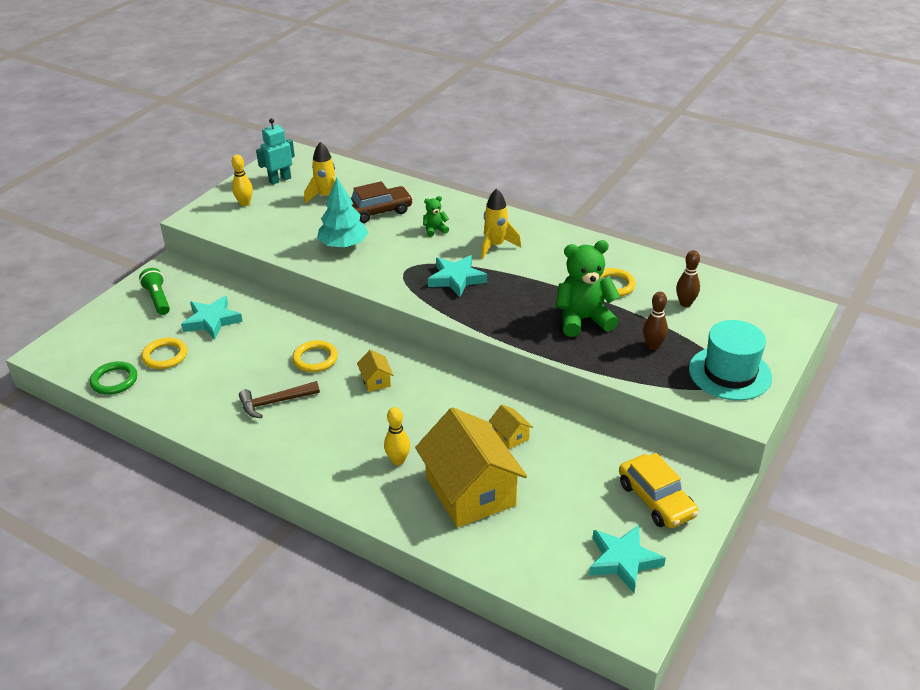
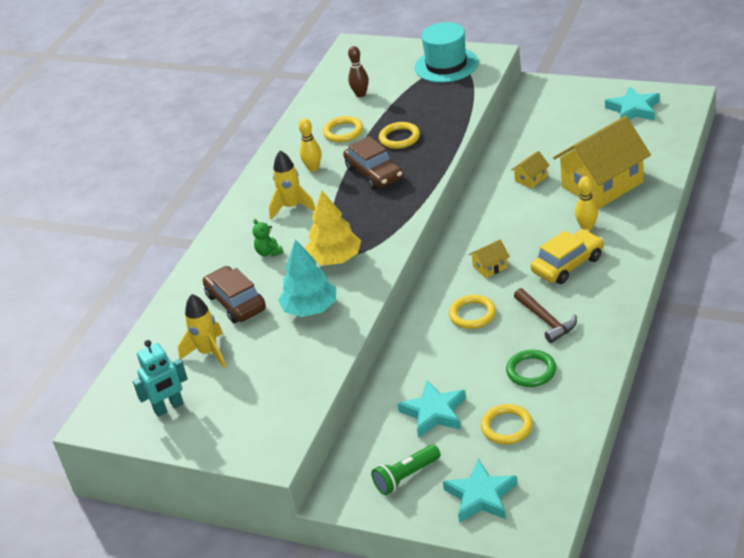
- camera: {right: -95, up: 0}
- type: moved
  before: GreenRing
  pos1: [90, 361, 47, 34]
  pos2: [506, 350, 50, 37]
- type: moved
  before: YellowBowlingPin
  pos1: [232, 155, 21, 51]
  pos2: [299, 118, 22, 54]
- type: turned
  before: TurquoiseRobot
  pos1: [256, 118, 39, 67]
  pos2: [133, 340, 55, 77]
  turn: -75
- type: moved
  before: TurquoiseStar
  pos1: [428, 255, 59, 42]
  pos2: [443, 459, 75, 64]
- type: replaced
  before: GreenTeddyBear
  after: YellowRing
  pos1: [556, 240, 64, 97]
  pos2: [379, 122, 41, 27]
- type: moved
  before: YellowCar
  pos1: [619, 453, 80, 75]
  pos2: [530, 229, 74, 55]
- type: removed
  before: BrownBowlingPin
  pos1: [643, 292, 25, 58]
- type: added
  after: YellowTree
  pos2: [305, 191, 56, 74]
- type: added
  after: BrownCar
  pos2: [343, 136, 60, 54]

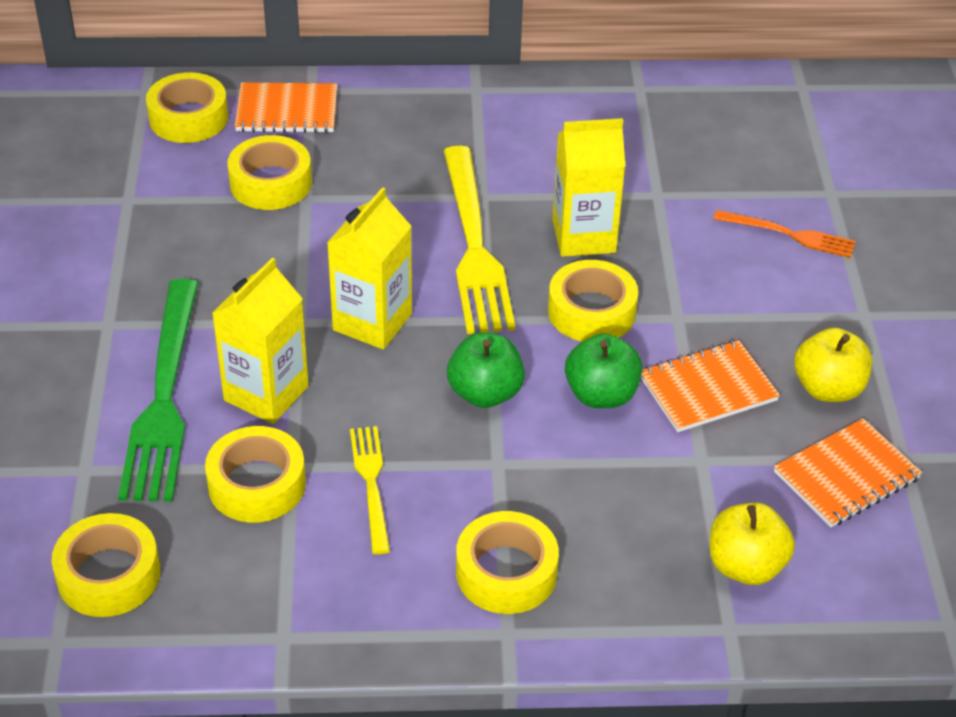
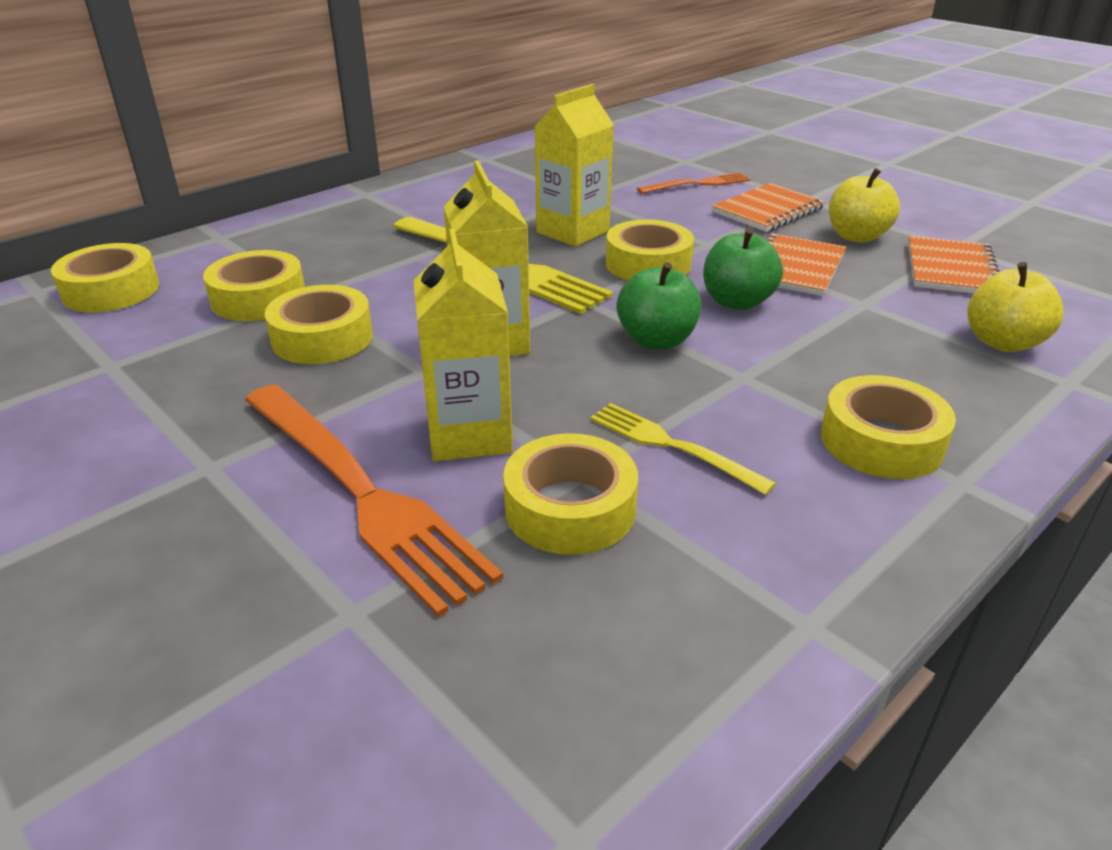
- camera: {right: -40, up: -10}
- type: moved
  before: YellowTape
  pos1: [52, 513, 108, 104]
  pos2: [265, 285, 108, 79]
- type: recoloured
  before: GreenFork
  after: OrangeFork
  pos1: [118, 279, 81, 223]
  pos2: [245, 385, 258, 232]
- type: moved
  before: OrangeNotebook
  pos1: [235, 83, 102, 50]
  pos2: [712, 183, 113, 49]

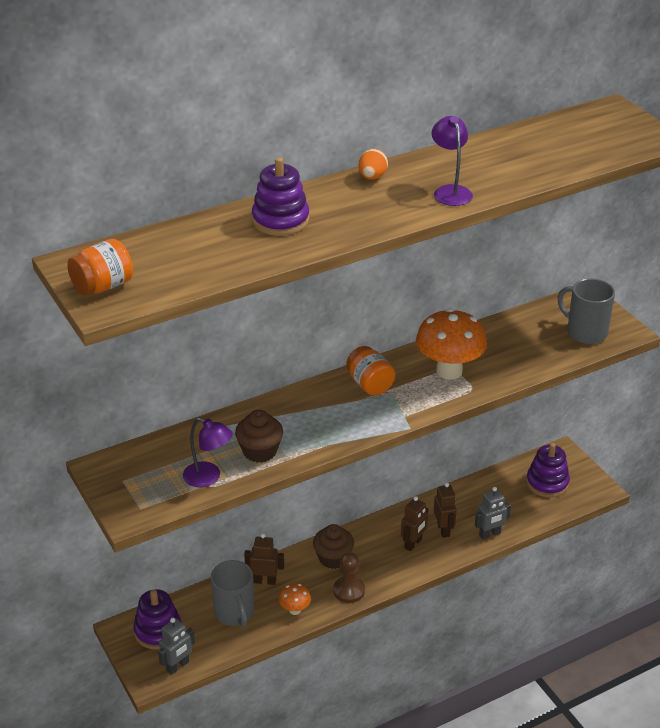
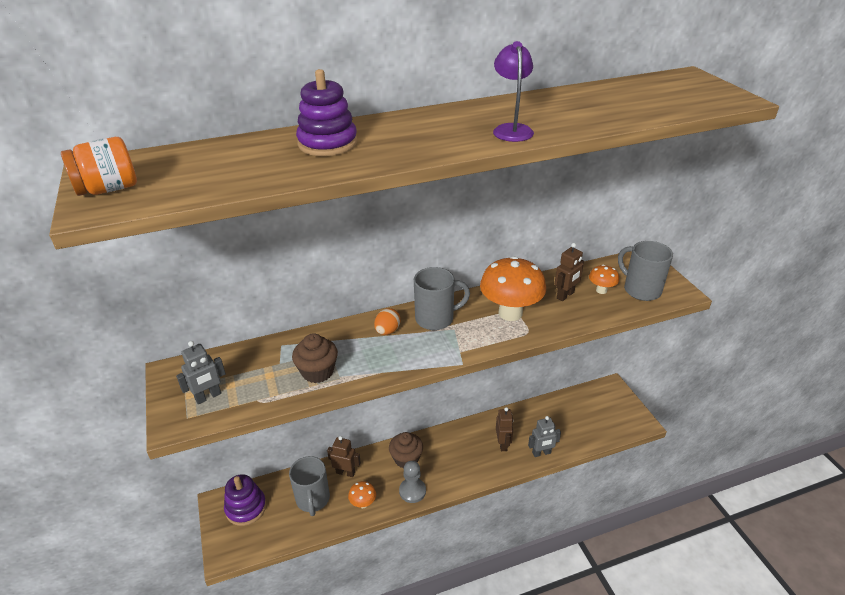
- camera: {right: 10, up: 0}
- type: moved
  before: GreyRobot
  pos1: [158, 618, 37, 57]
  pos2: [176, 341, 50, 63]
- type: removed
  before: PurpleLamp
  pos1: [183, 417, 50, 71]
- type: recoloured
  before: BrownPawn
  after: GreyPawn
  pos1: [333, 552, 32, 51]
  pos2: [399, 461, 27, 42]
- type: replaced
  before: OrangeJar
  after: GreyMug
  pos1: [346, 346, 50, 49]
  pos2: [414, 267, 56, 63]
- type: moved
  before: OrangeEgg
  pos1: [359, 149, 29, 31]
  pos2: [374, 308, 26, 27]
- type: moved
  before: BrownRobot
  pos1: [401, 496, 28, 55]
  pos2: [555, 243, 29, 58]
- type: removed
  before: PurpleStackingToy
  pos1: [526, 443, 44, 55]
- type: added
  after: OrangeMushroom
  pos2: [589, 264, 30, 30]

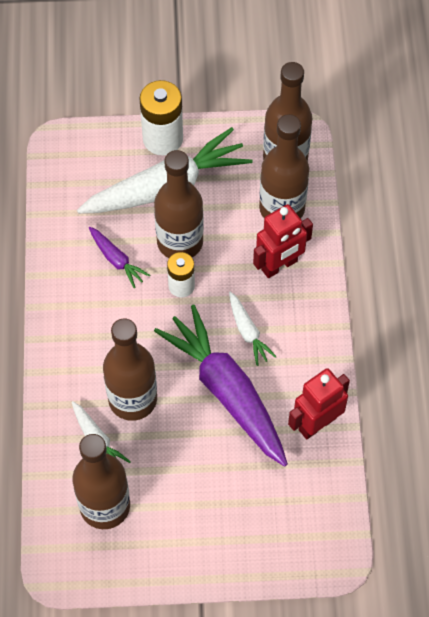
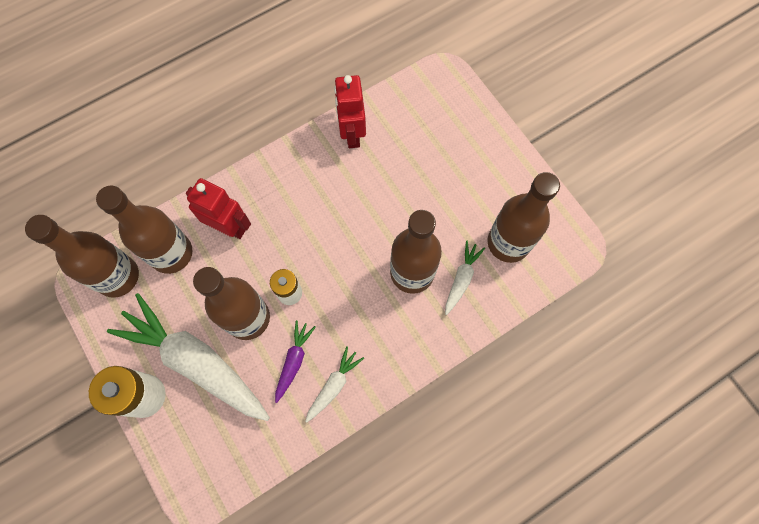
- camera: {right: -120, up: 10}
- type: removed
  before: PurpleCarrot
  pos1: [154, 305, 134, 162]
- type: moved
  before: WhiteCarrot
  pos1: [229, 291, 48, 75]
  pos2: [305, 346, 59, 77]
- type: turned
  before: RedRobot
  pos1: [288, 368, 62, 71]
  pos2: [334, 75, 32, 73]
  turn: 60

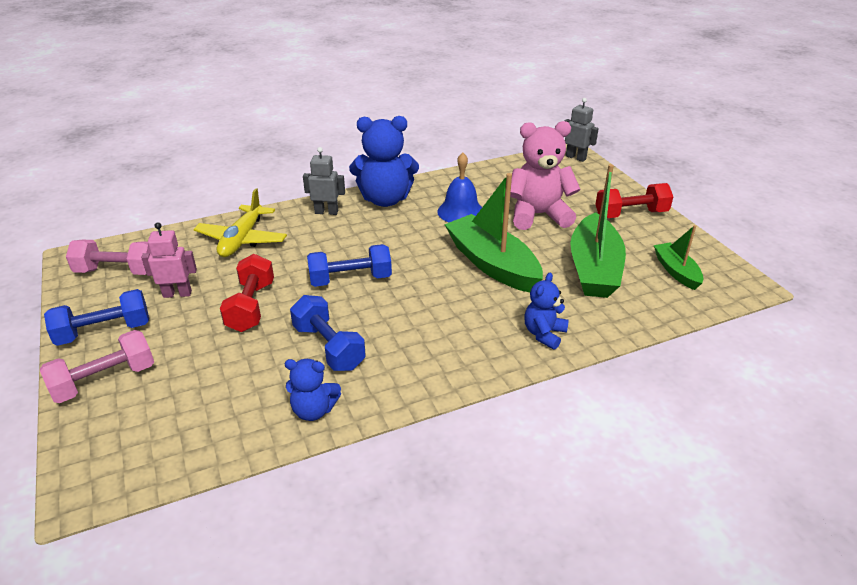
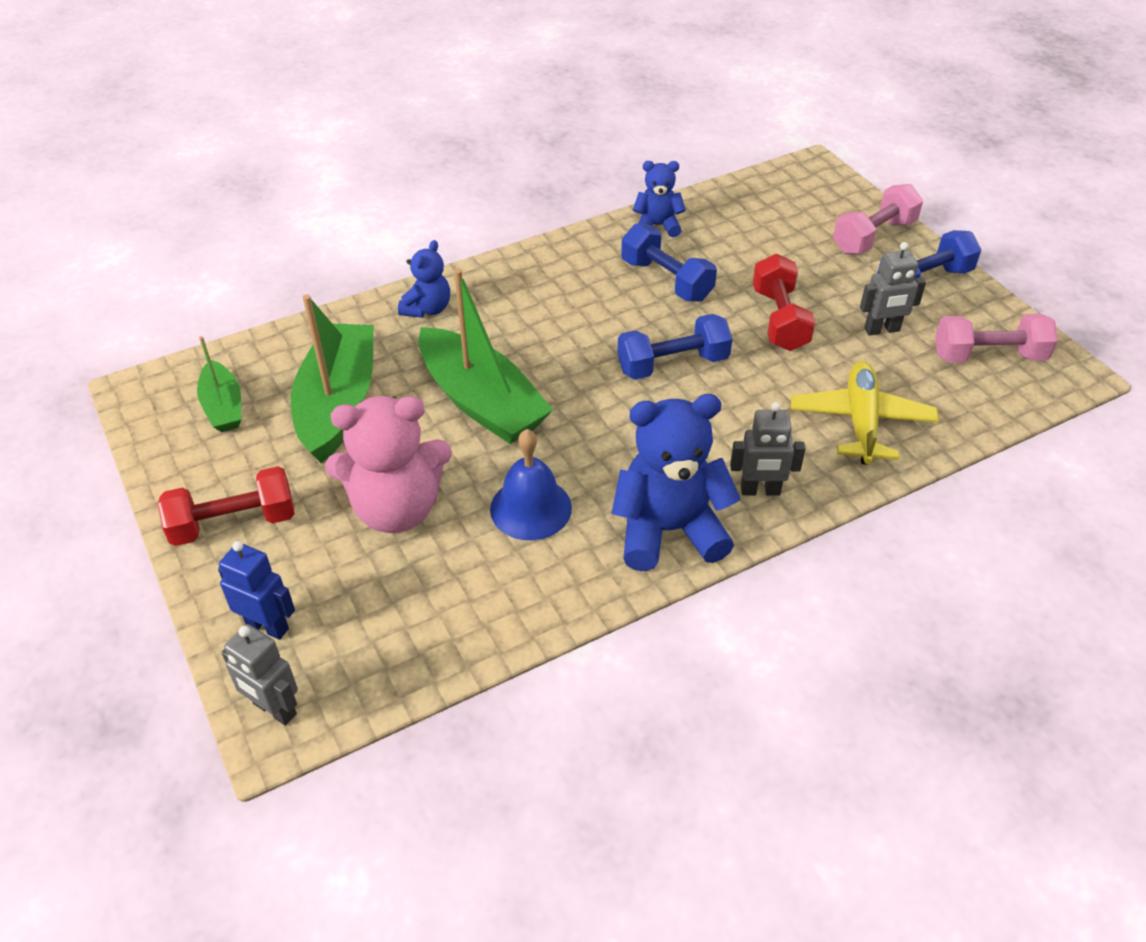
- camera: {right: 175, up: 10}
- type: recoloured
  before: PinkRobot
  after: GreyRobot
  pos1: [141, 222, 56, 76]
  pos2: [860, 242, 66, 94]
- type: added
  after: BlueRobot
  pos2: [218, 541, 77, 99]

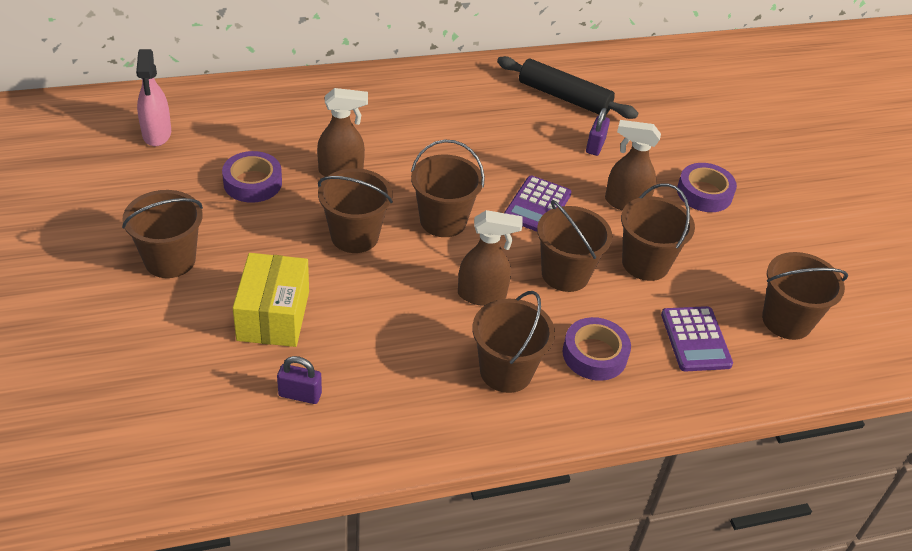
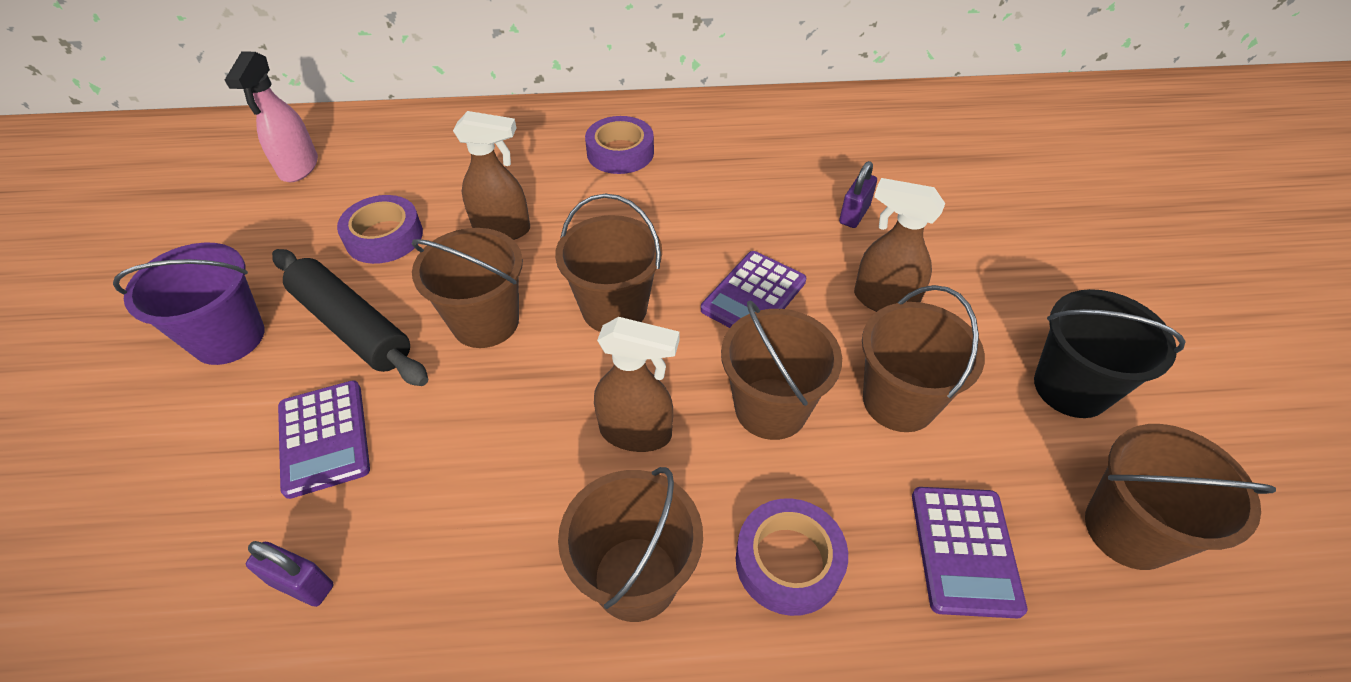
- camera: {right: 15, up: 5}
- type: recoloured
  before: BrownBucket
  after: PurpleBucket
  pos1: [122, 190, 81, 88]
  pos2: [113, 243, 152, 122]
- type: replaced
  before: YellowBox
  after: PurpleCalculator
  pos1: [233, 253, 76, 94]
  pos2: [278, 380, 92, 119]
- type: moved
  before: BlackRollingPin
  pos1: [497, 56, 141, 63]
  pos2: [272, 249, 156, 137]
- type: moved
  before: PurpleTape
  pos1: [677, 163, 60, 49]
  pos2: [585, 116, 69, 58]
- type: added
  after: BlackBucket
  pos2: [1034, 289, 152, 129]

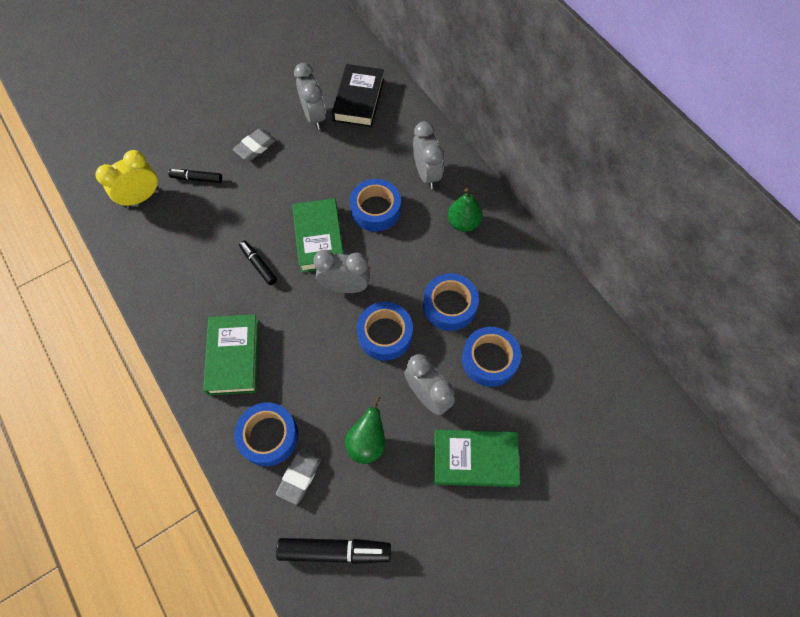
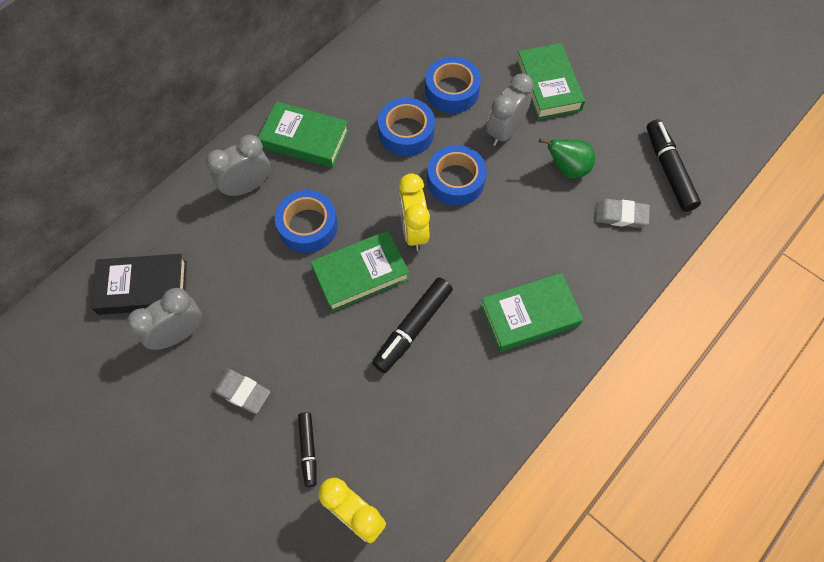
- camera: {right: -105, up: 0}
- type: removed
  before: BlueTape
  pos1: [234, 403, 64, 63]
- type: resized
  before: BlackMarker
  pos1: [239, 240, 38, 45]
  pos2: [372, 278, 81, 95]
  scale: 1.65
- type: recoloured
  before: GreyClock
  after: YellowClock
  pos1: [313, 250, 57, 43]
  pos2: [399, 173, 31, 78]
- type: replaced
  before: GreenPear
  after: GreenBook
  pos1: [448, 188, 35, 44]
  pos2: [258, 101, 91, 67]

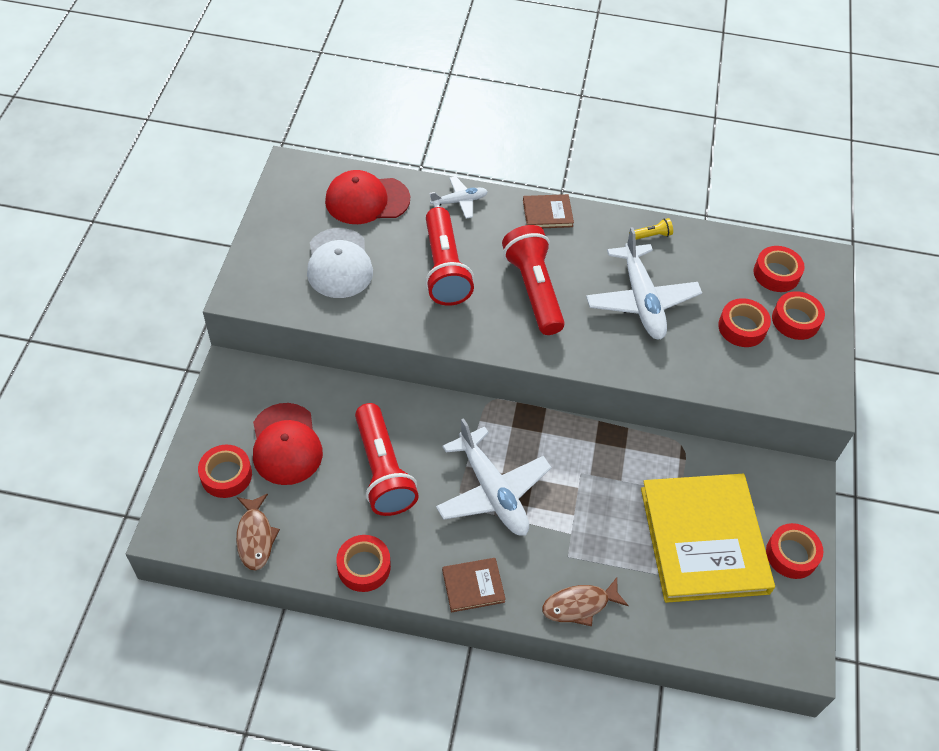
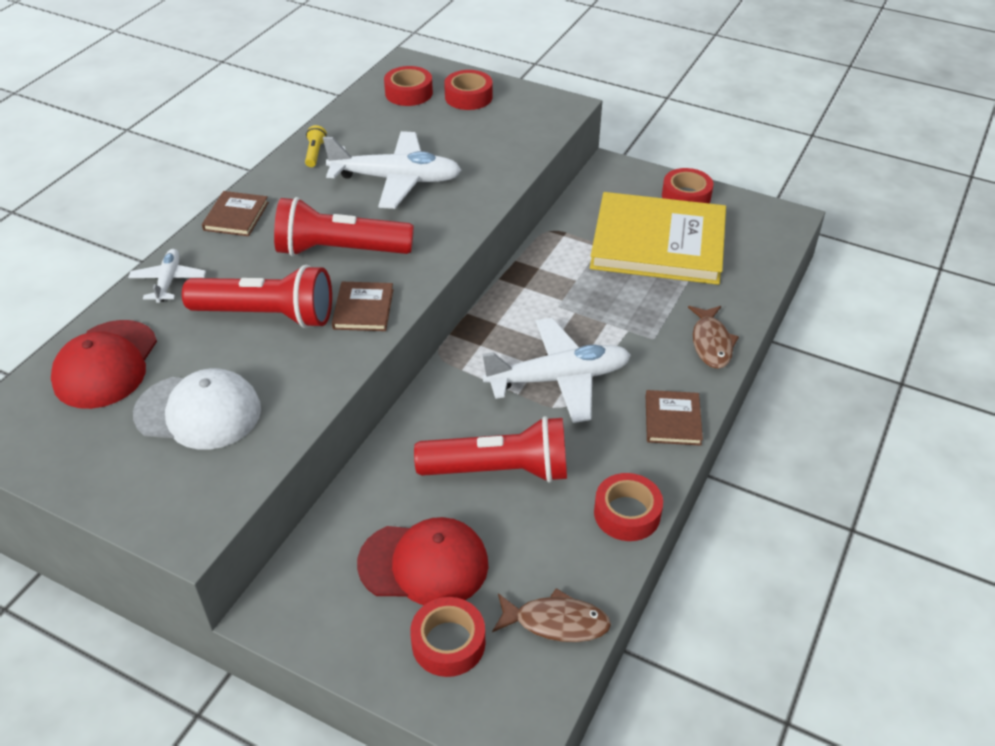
- camera: {right: -70, up: -10}
- type: removed
  before: RedTape
  pos1: [718, 298, 53, 49]
- type: added
  after: BrownBook
  pos2: [332, 282, 62, 49]

